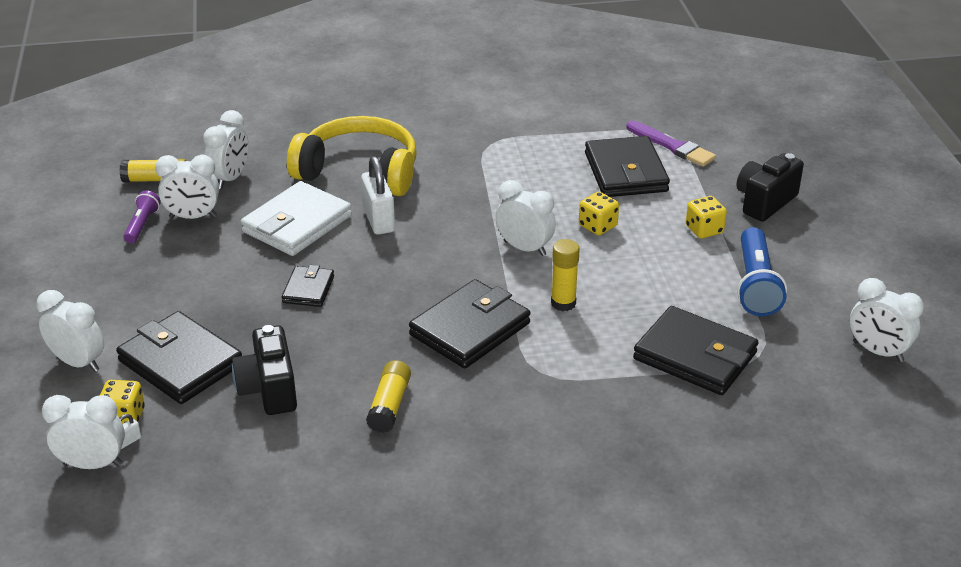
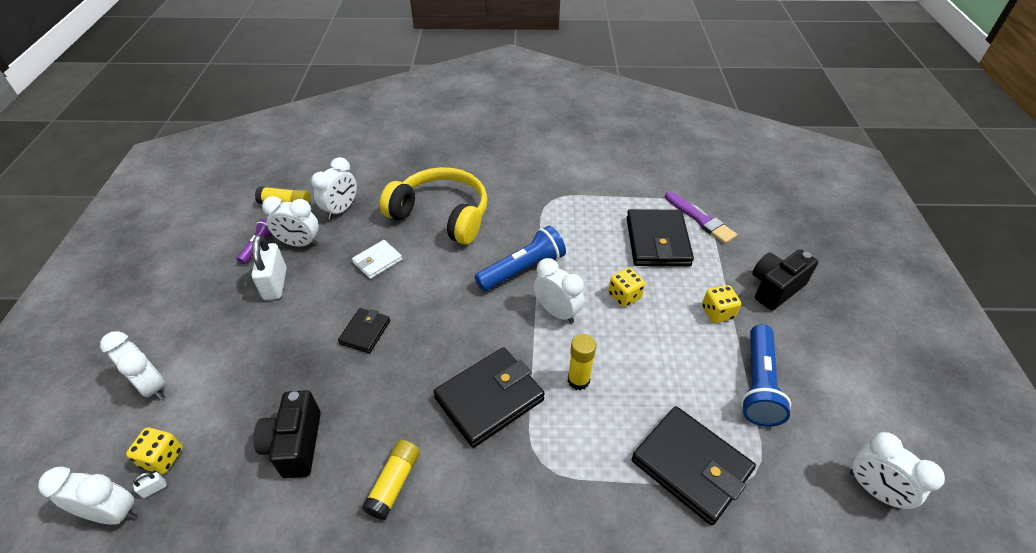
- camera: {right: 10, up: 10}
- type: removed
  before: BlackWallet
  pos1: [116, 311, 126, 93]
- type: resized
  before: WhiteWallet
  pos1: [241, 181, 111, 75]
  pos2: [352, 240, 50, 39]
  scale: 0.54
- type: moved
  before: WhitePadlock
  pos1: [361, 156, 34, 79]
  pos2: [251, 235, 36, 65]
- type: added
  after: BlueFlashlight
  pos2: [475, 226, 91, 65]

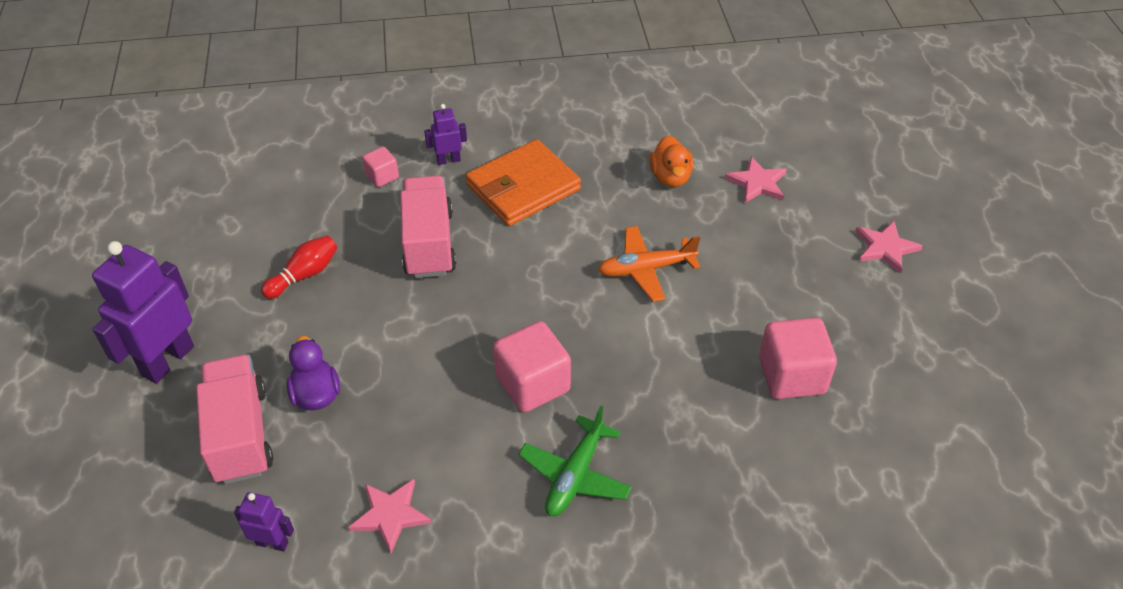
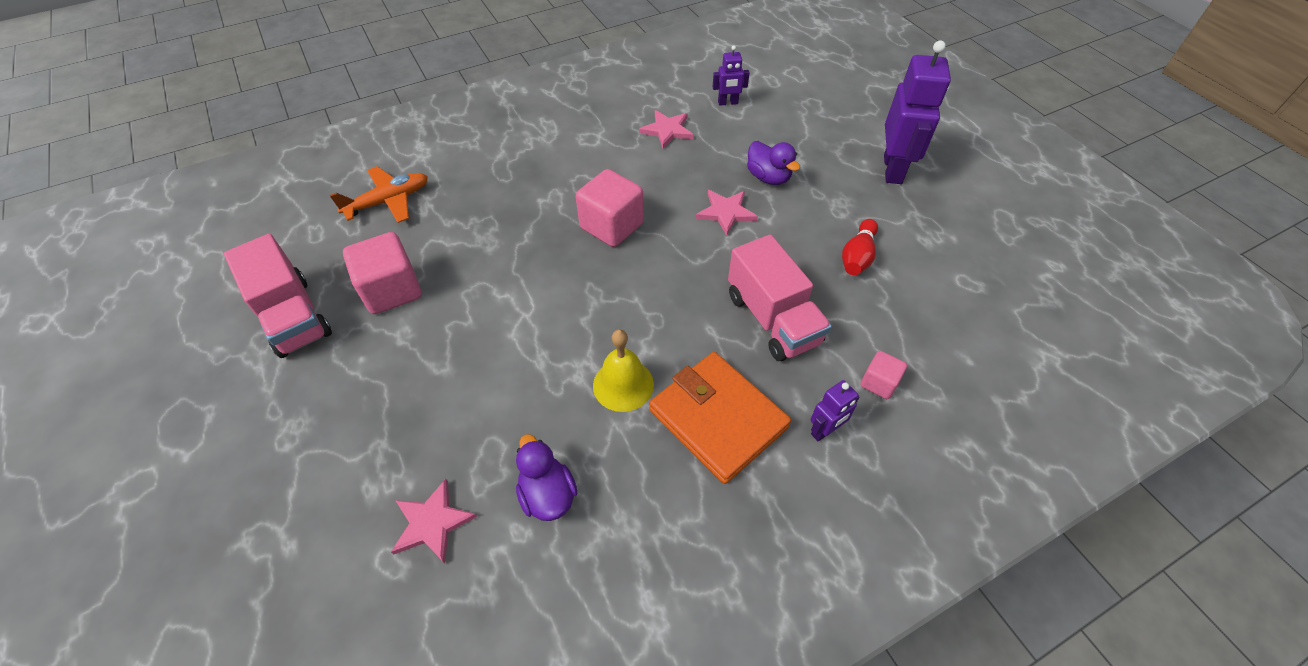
- camera: {right: 160, up: 5}
- type: moved
  before: PinkTruck
  pos1: [196, 354, 77, 130]
  pos2: [224, 234, 108, 124]
- type: turned
  before: OrangeWallet
  pos1: [466, 139, 115, 87]
  pos2: [649, 352, 142, 132]
  turn: -75
- type: removed
  before: GreenPlane
  pos1: [519, 406, 113, 110]
- type: moved
  before: OrangePlane
  pos1: [598, 226, 102, 76]
  pos2: [330, 166, 98, 57]
- type: recoloured
  before: OrangeDuck
  after: PurpleDuck
  pos1: [649, 135, 44, 52]
  pos2: [516, 434, 61, 87]
- type: moved
  before: PinkStar
  pos1: [855, 221, 68, 53]
  pos2: [696, 190, 62, 46]
- type: added
  after: YellowBell
  pos2: [593, 329, 61, 83]

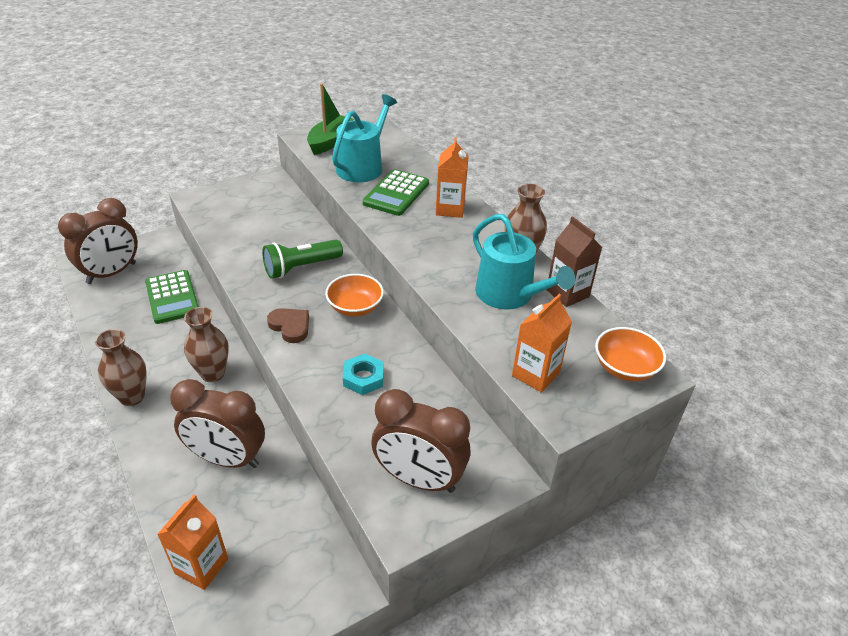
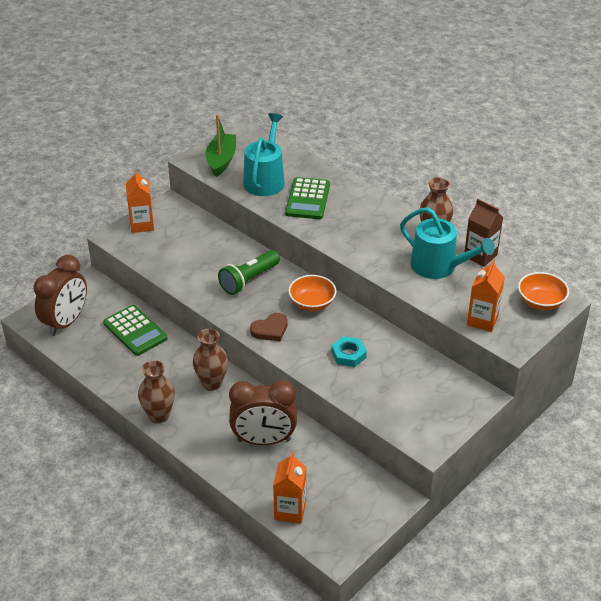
- camera: {right: -15, up: 0}
- type: turned
  before: BrownHeart
  pos1: [267, 308, 42, 35]
  pos2: [250, 313, 38, 28]
  turn: 120
- type: removed
  before: BrownClock
  pos1: [371, 389, 100, 104]
- type: moved
  before: OrangeCarton
  pos1: [436, 137, 33, 81]
  pos2: [126, 170, 28, 63]

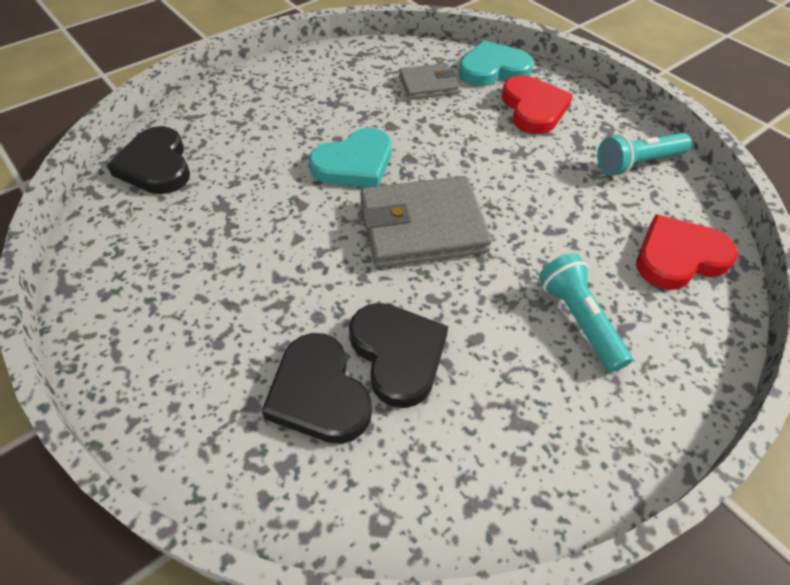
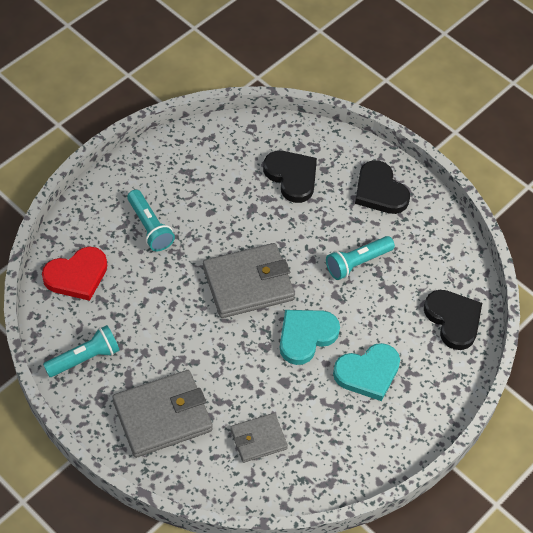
- camera: {right: 170, up: 5}
- type: moved
  before: BlackHeart
  pos1: [349, 303, 99, 105]
  pos2: [355, 160, 55, 54]
- type: moved
  before: TurquoiseHeart
  pos1: [459, 40, 75, 46]
  pos2: [333, 343, 67, 58]
- type: replaced
  before: RedHeart
  after: GreyWallet
  pos1: [502, 76, 71, 58]
  pos2: [112, 370, 101, 88]
- type: added
  after: TurquoiseFlashlight
  pos2: [326, 236, 69, 44]

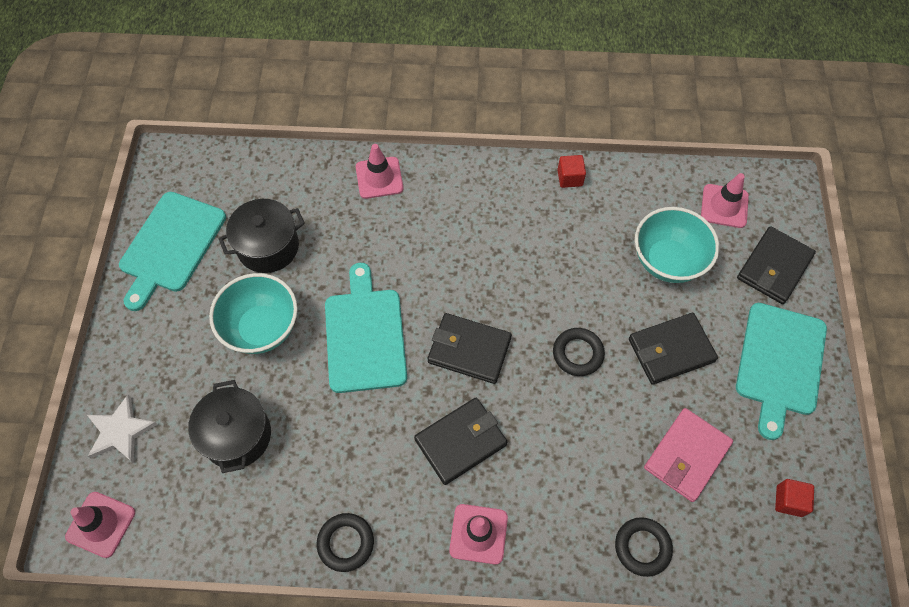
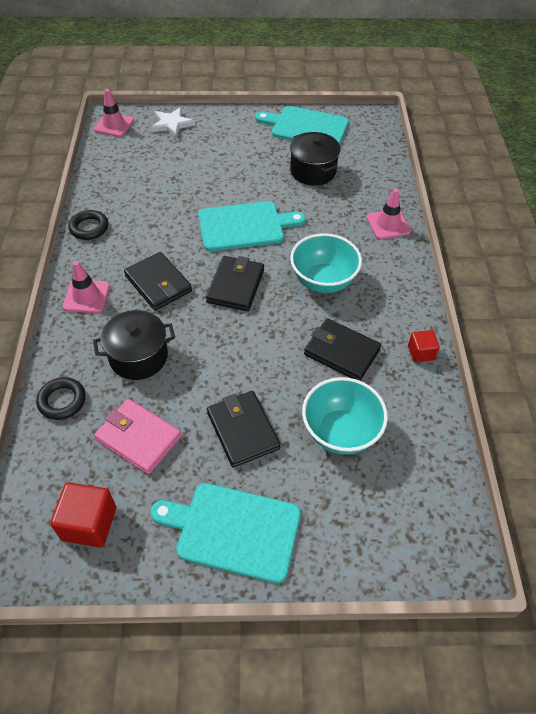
- camera: {right: 85, up: -10}
- type: moved
  before: BlackPot
  pos1: [188, 380, 83, 93]
  pos2: [93, 310, 82, 70]
- type: moved
  before: TurquoiseBowl
  pos1: [209, 273, 89, 81]
  pos2: [290, 233, 72, 60]
- type: removed
  before: BlackRing
  pos1: [553, 328, 52, 48]
- type: removed
  before: PinkTrafficCone
  pos1: [701, 173, 48, 55]
- type: moved
  before: BlackWallet
  pos1: [737, 226, 79, 78]
  pos2: [304, 318, 77, 63]
- type: resized
  before: RedCube
  pos1: [775, 479, 39, 38]
  pos2: [50, 482, 66, 65]
  scale: 1.66

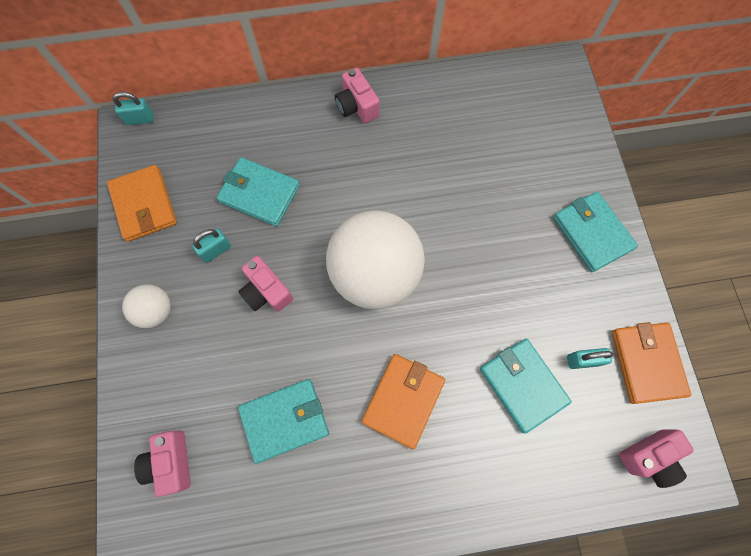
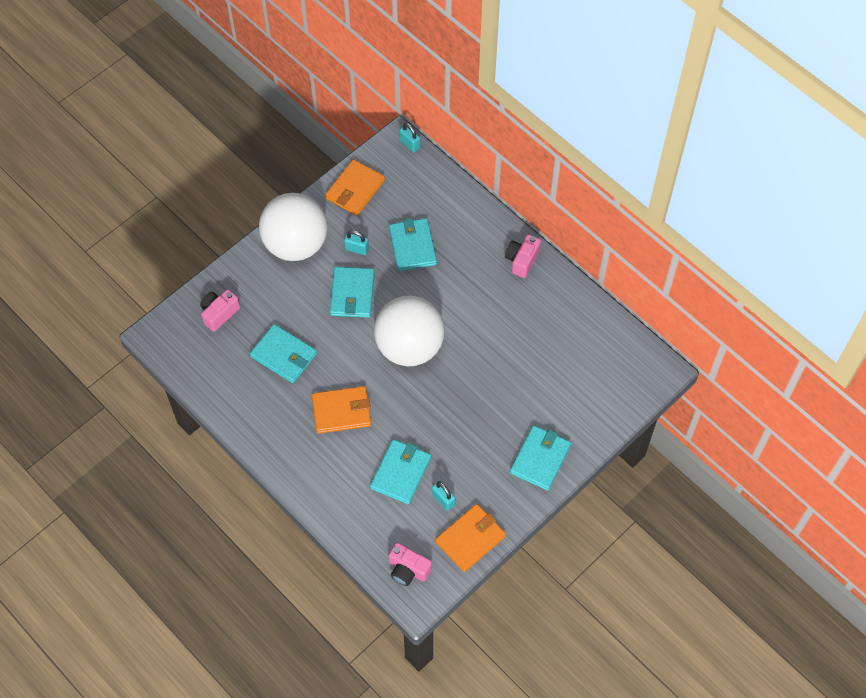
- camera: {right: 55, up: -10}
- type: resized
  before: WhiteBall
  pos1: [122, 284, 49, 44]
  pos2: [259, 193, 68, 68]
  scale: 2.18
- type: replaced
  before: PinkCamera
  after: TurquoiseWallet
  pos1: [238, 256, 55, 56]
  pos2: [330, 267, 44, 51]

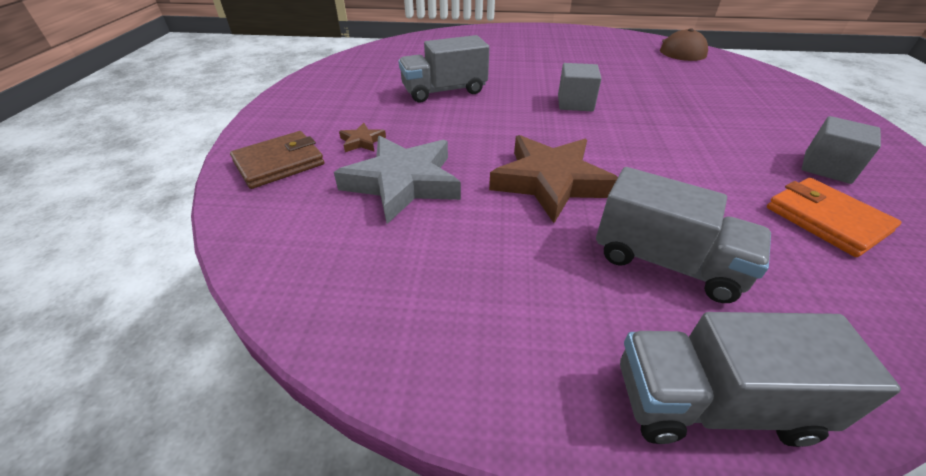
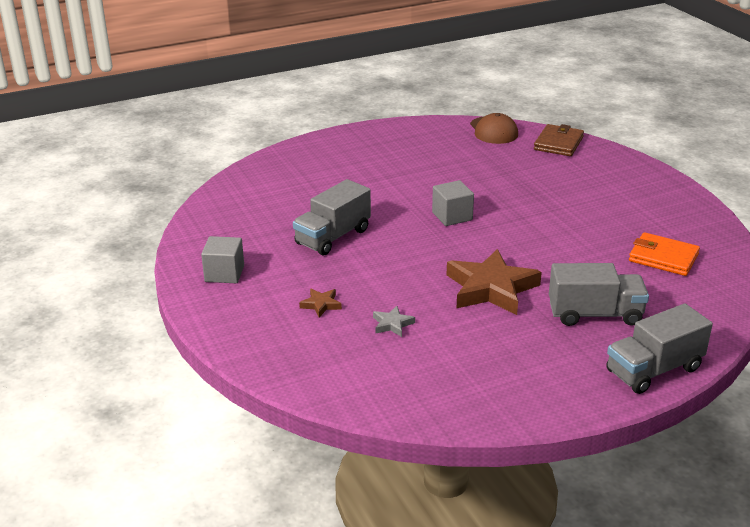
- camera: {right: -30, up: -10}
- type: moved
  before: BrownWallet
  pos1: [230, 131, 94, 58]
  pos2: [534, 124, 50, 32]
- type: resized
  before: GreyStar
  pos1: [334, 135, 127, 89]
  pos2: [373, 306, 42, 31]
  scale: 0.43
- type: moved
  before: GreyCube
  pos1: [802, 116, 79, 68]
  pos2: [201, 236, 43, 47]

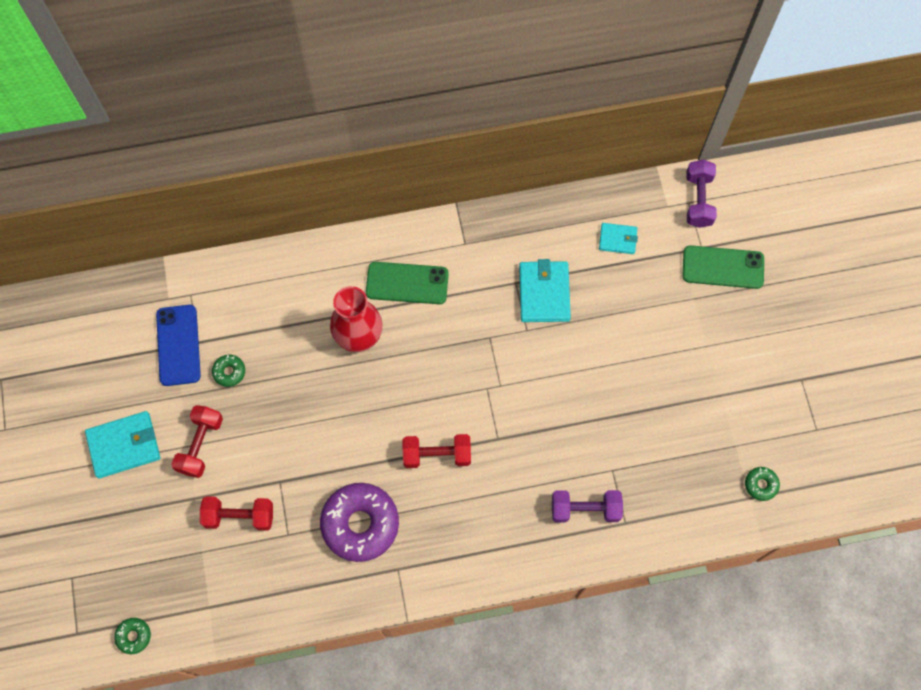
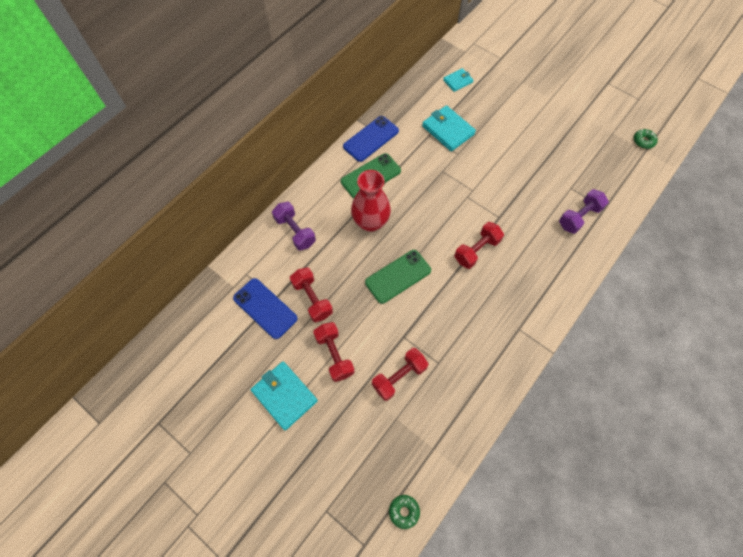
- camera: {right: -40, up: -5}
- type: turned
  before: TurquoiseWallet
  pos1: [85, 411, 75, 68]
  pos2: [251, 361, 67, 69]
  turn: -75
- type: replaced
  before: GreenDonut
  after: RedDumbbell
  pos1: [212, 355, 33, 32]
  pos2: [290, 268, 43, 54]
- type: removed
  before: PurpleDonut
  pos1: [320, 483, 79, 79]
- type: moved
  before: GreenPhone
  pos1: [682, 245, 82, 44]
  pos2: [365, 250, 66, 54]
- type: moved
  before: PurpleDumbbell
  pos1: [687, 160, 30, 68]
  pos2: [272, 202, 44, 49]
- type: added
  after: BluePhone
  pos2: [343, 116, 56, 46]

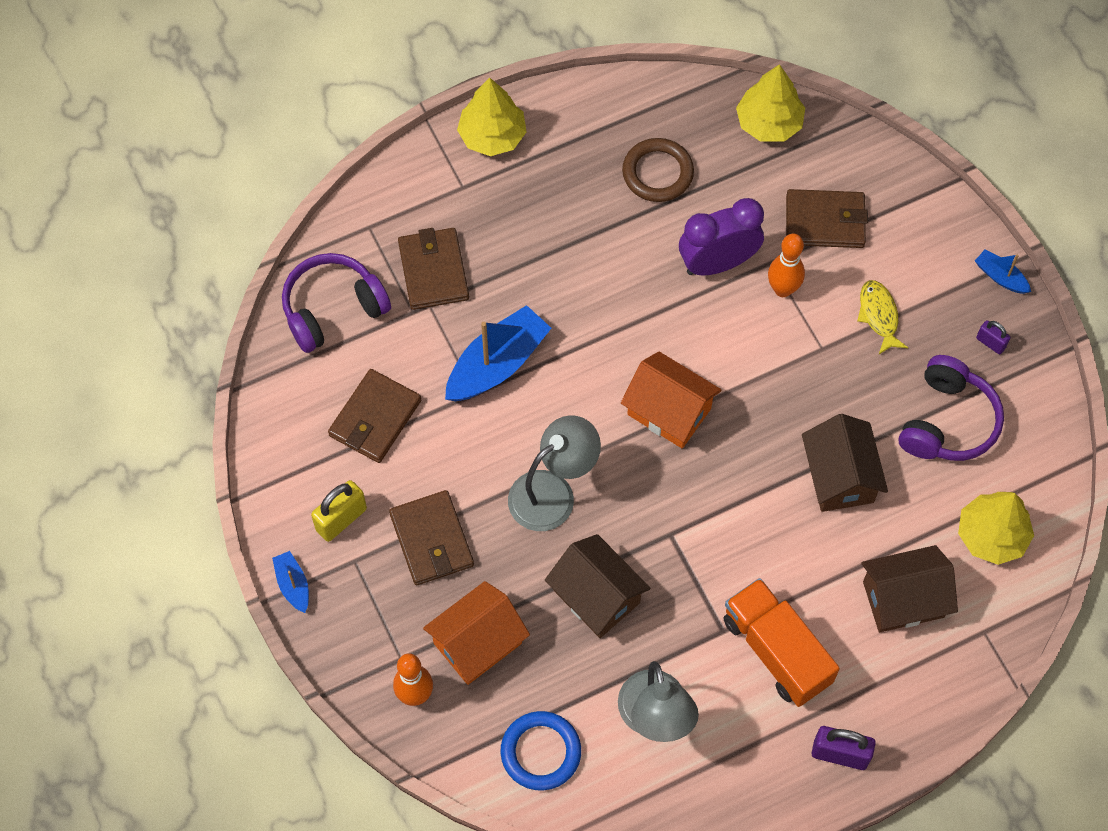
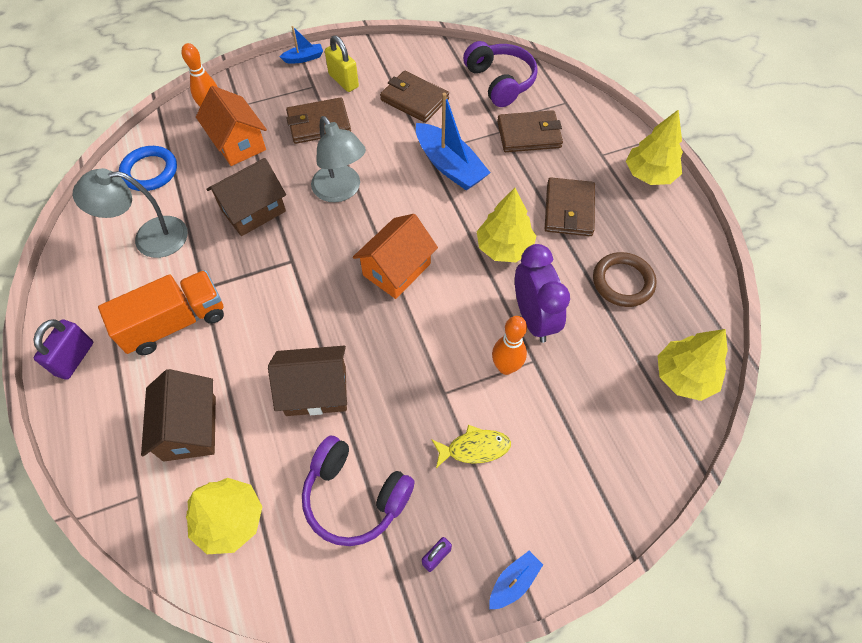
- camera: {right: 95, up: -5}
- type: moved
  before: BrownWallet
  pos1: [786, 189, 82, 59]
  pos2: [545, 177, 50, 59]
- type: added
  after: YellowTree
  pos2: [477, 188, 59, 74]

